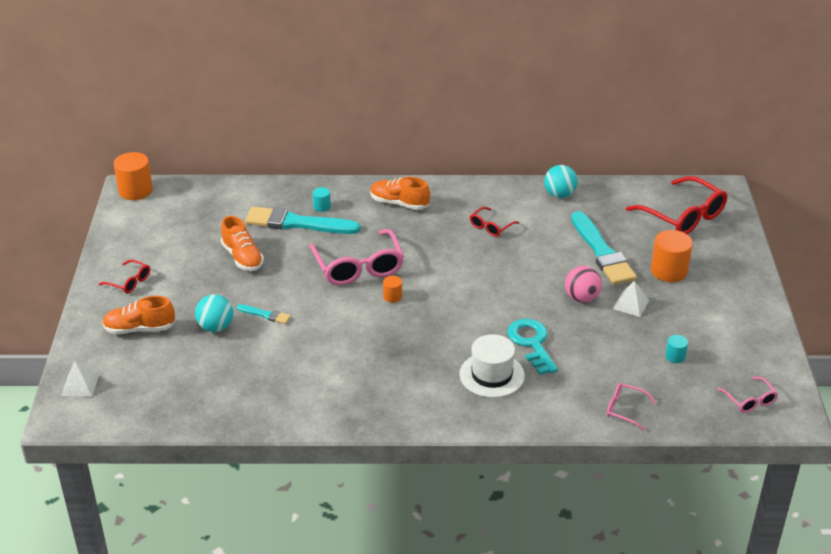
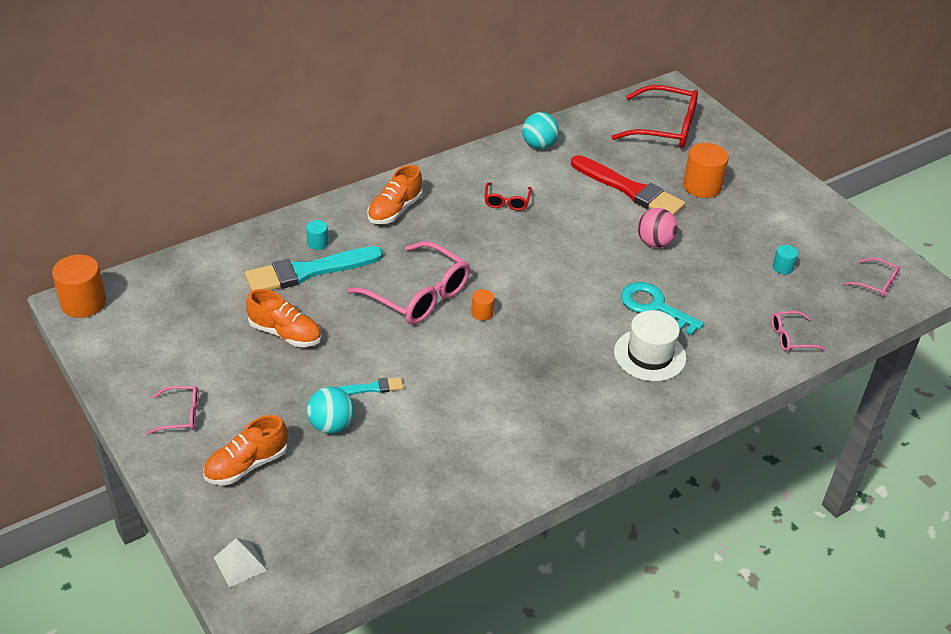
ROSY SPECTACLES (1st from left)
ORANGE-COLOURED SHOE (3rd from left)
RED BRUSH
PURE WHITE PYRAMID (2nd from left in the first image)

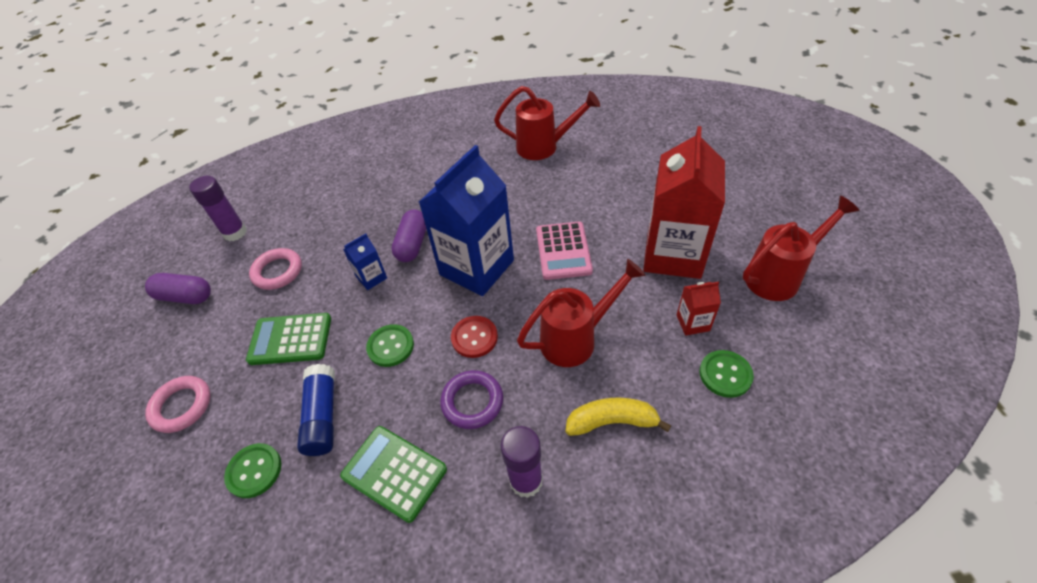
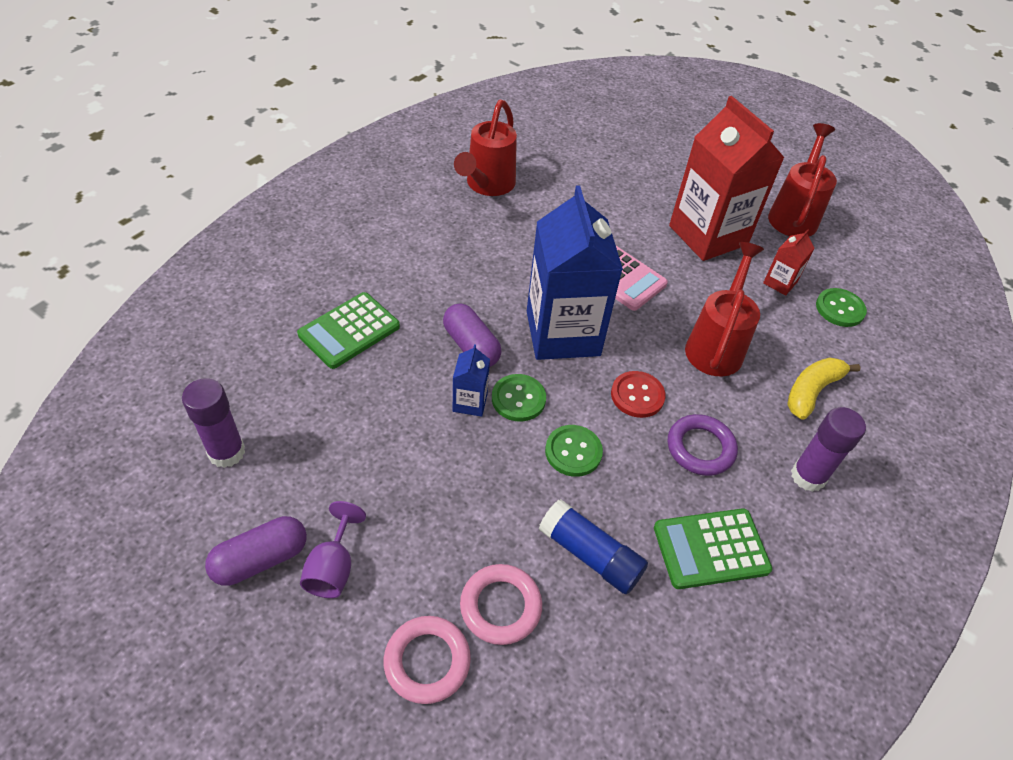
LEAF-GREEN CALCULATOR (1st from left)
VIOLET CHALICE
RED SPRINKLING CAN (1st from left)
ROSY TORUS (2nd from left)
LEAF-GREEN SEWING BUTTON (1st from left)

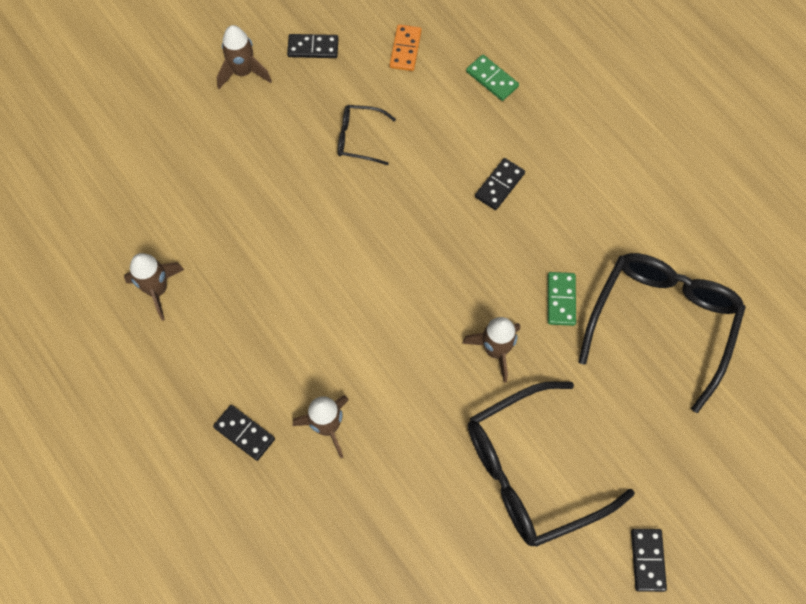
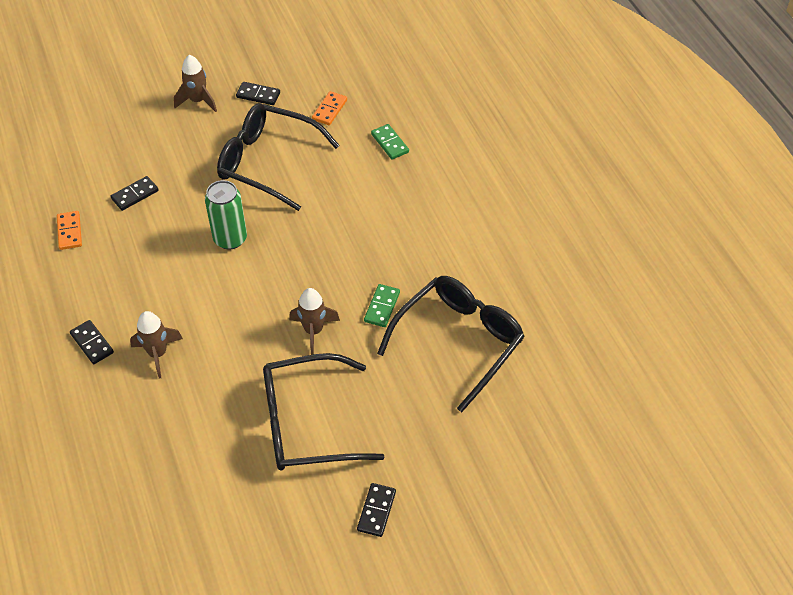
ORANGE-COLOURED DOMINO TILE (1st from left)
EBONY DOMINO TILE (2nd from left)
LEAF-GREEN TIN
EBONY SPECTACLES (1st from left)

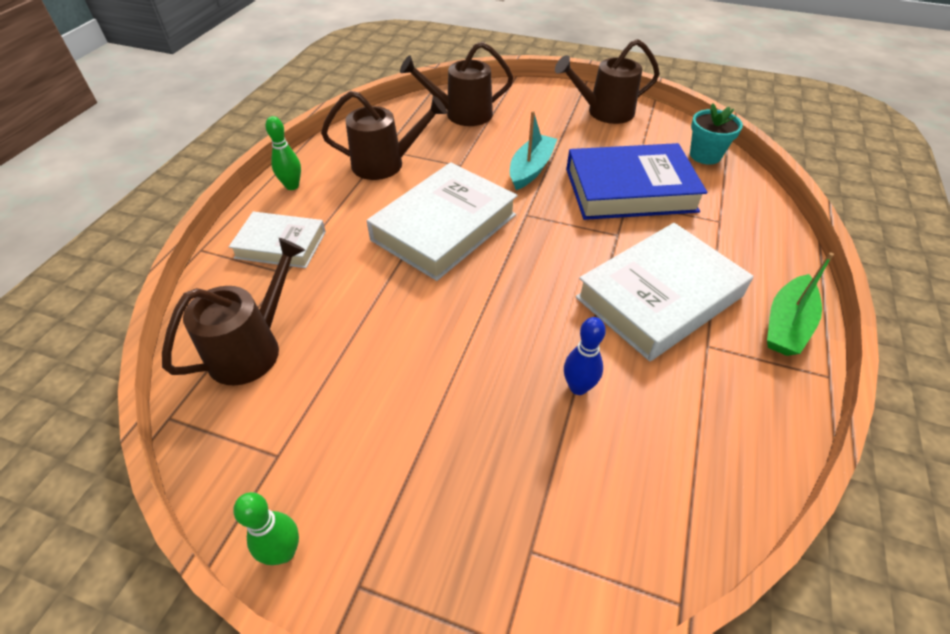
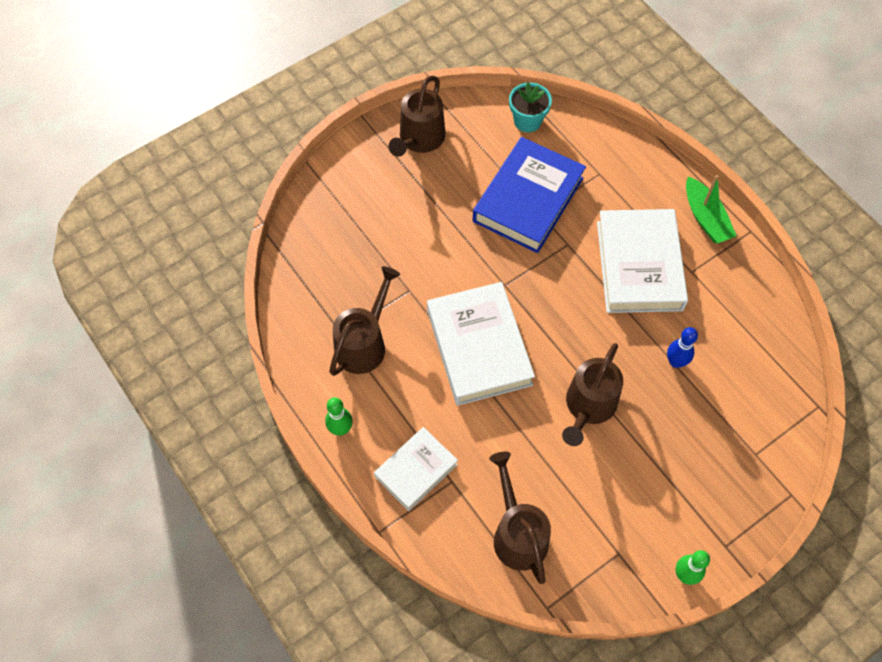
BROWN SPRINKLING CAN (4th from left)
TURQUOISE TOY BOAT

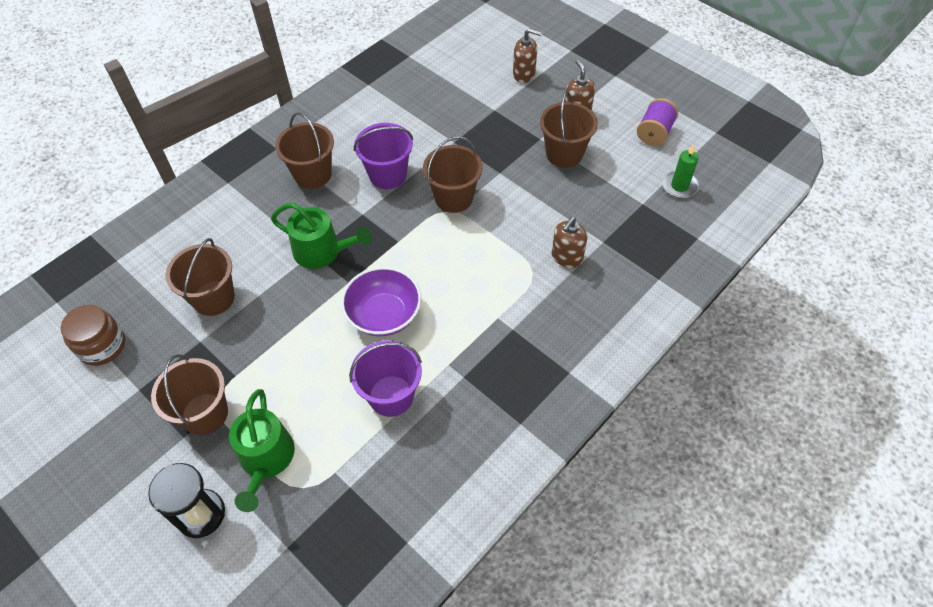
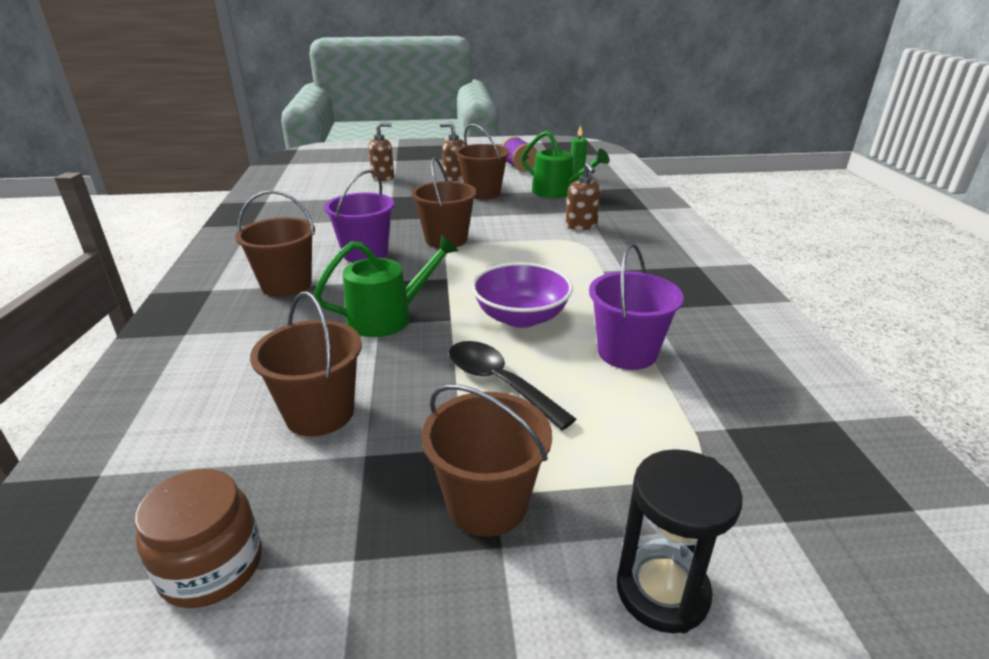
EBONY SPOON
LEAF-GREEN SPRINKLING CAN (2nd from left)

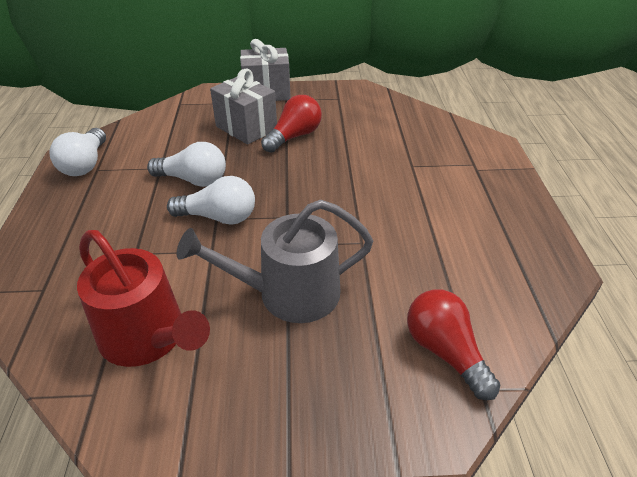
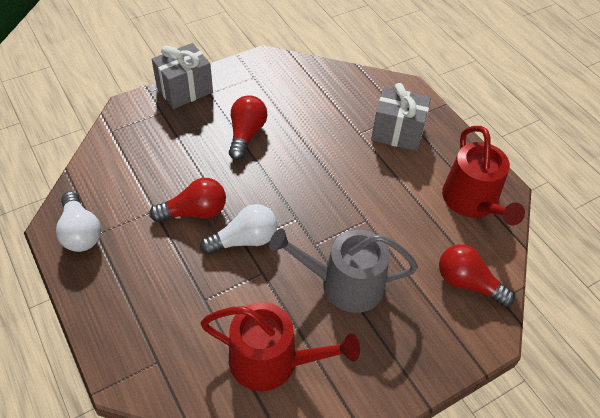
RED BULB (1st from left)
GRAY SPRINKLING CAN
GRAY PRESENT (2nd from left)
RED SPRINKLING CAN (2nd from left)

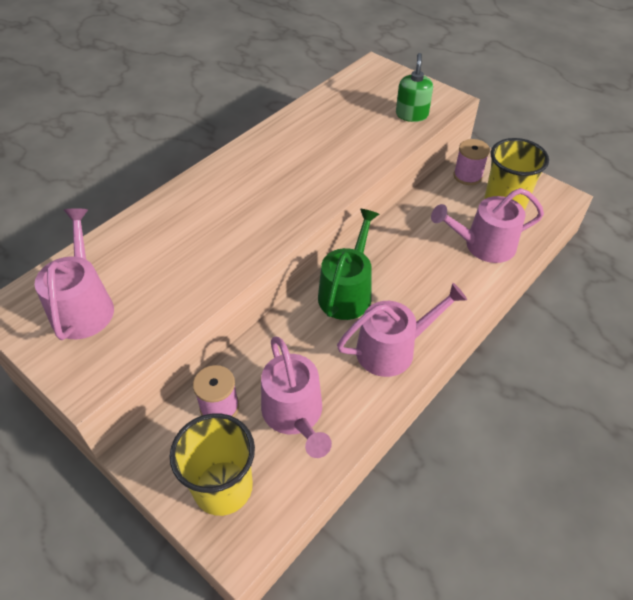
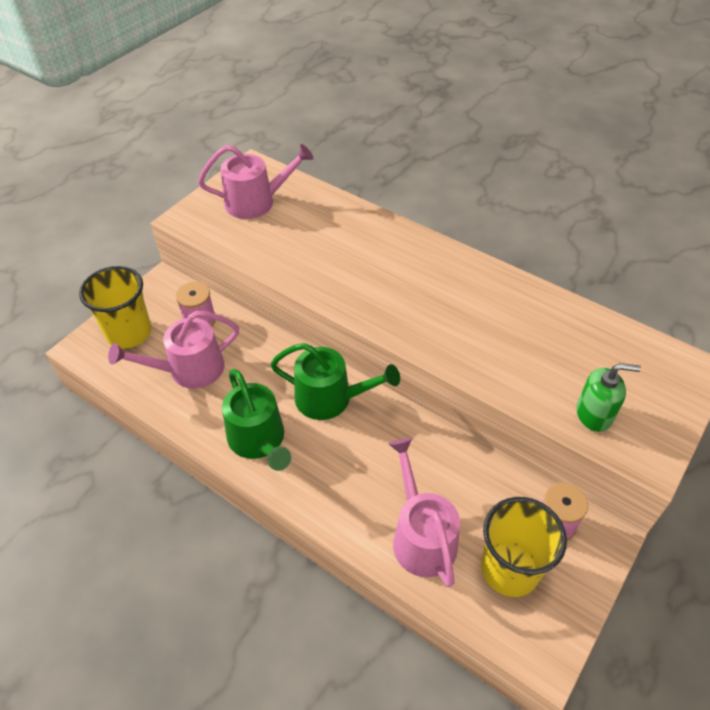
LEAF-GREEN SPRINKLING CAN (1st from left)

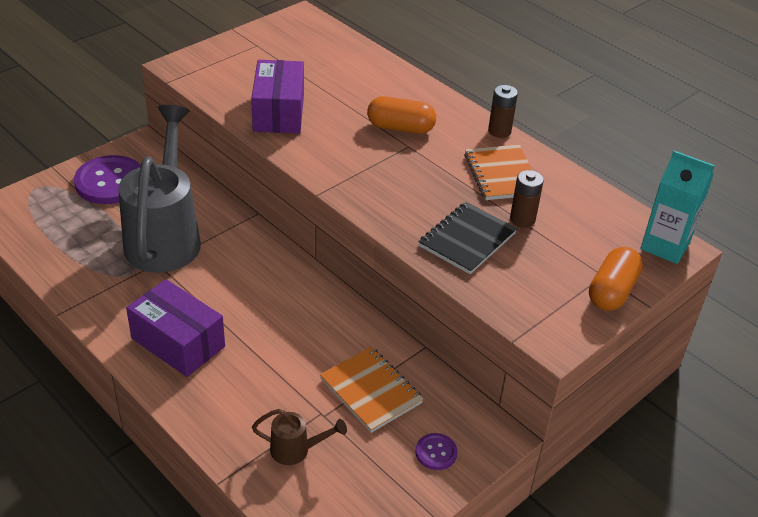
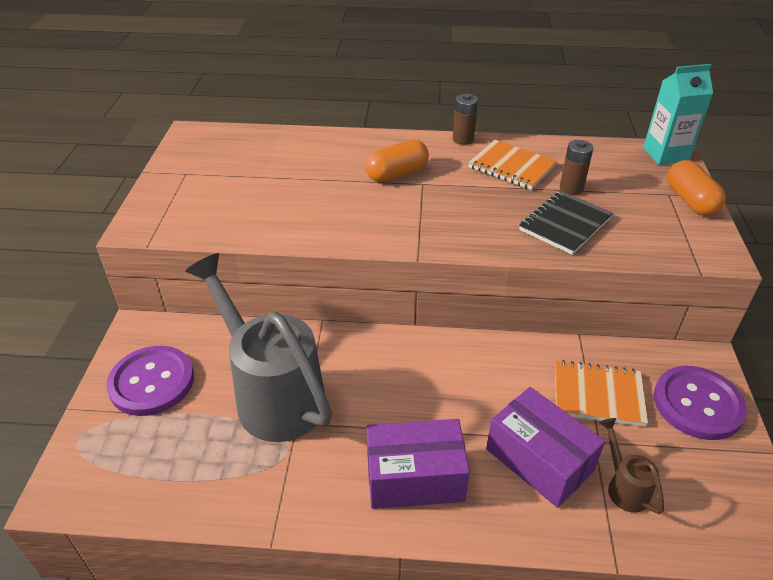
VIOLET PARCEL (2nd from left)
EBONY NOTEBOOK
BROWN SPRINKLING CAN
VIOLET SEWING BUTTON (2nd from left)

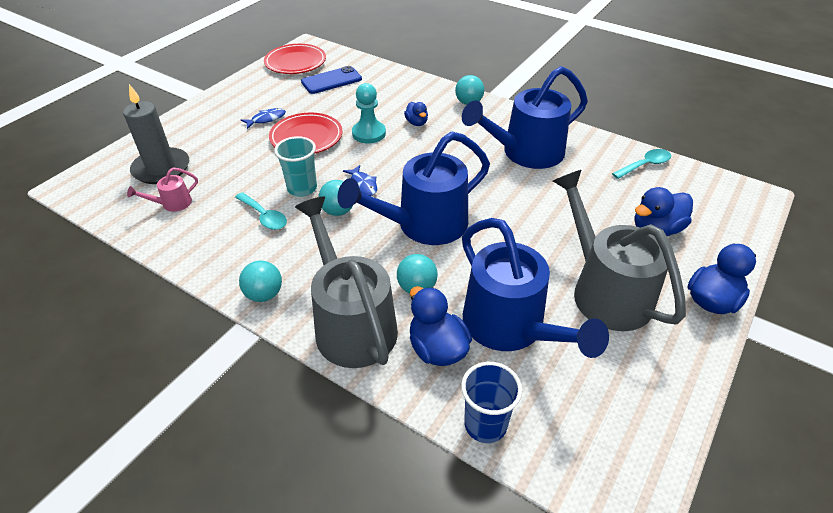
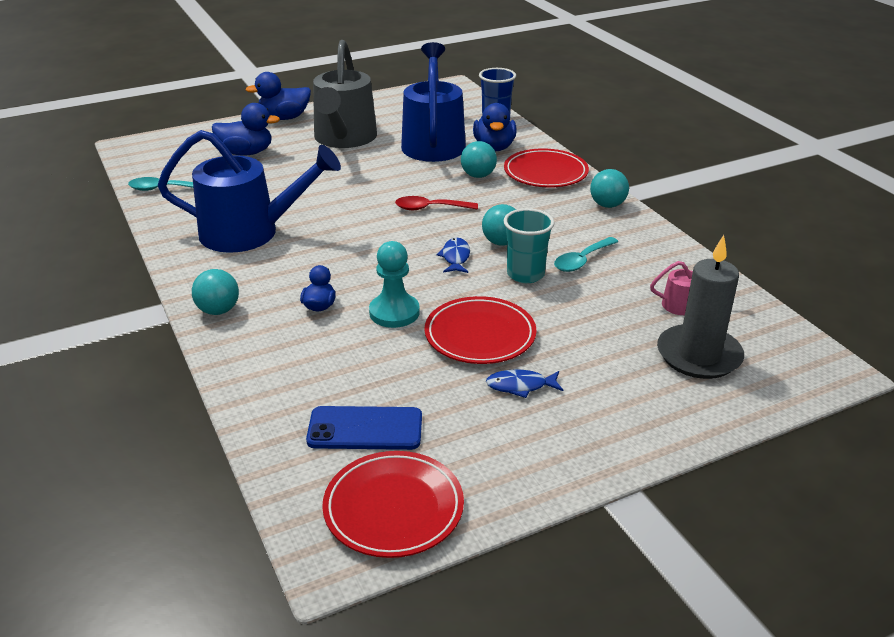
RED SPOON
RED DINNER PLATE (3rd from left)
TURQUOISE SPOON (2nd from left)

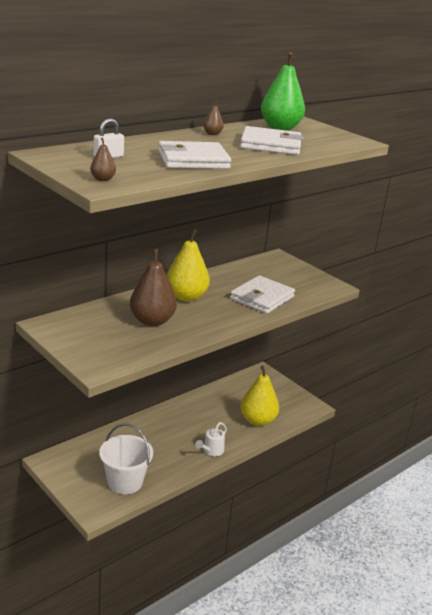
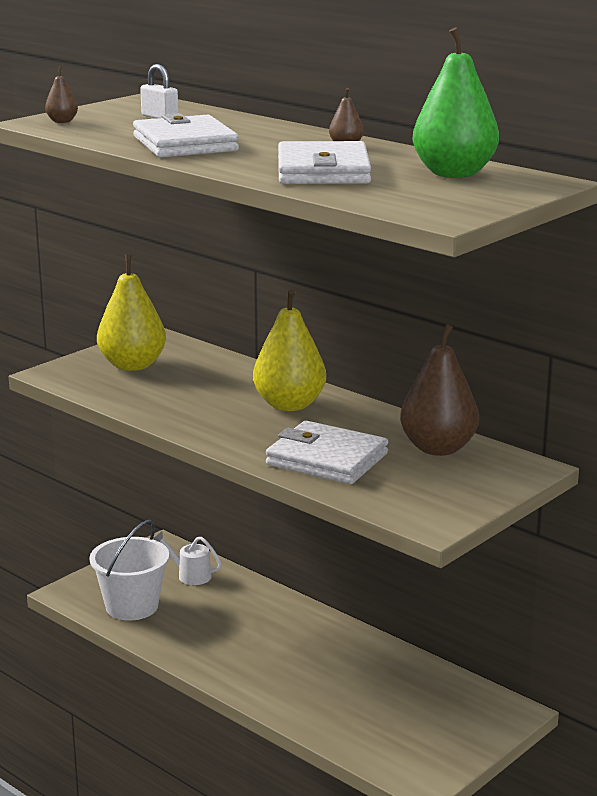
GOLDEN TOY PEAR (1st from left)
PURE WHITE SPRINKLING CAN
BROWN TOY PEAR (3rd from left)

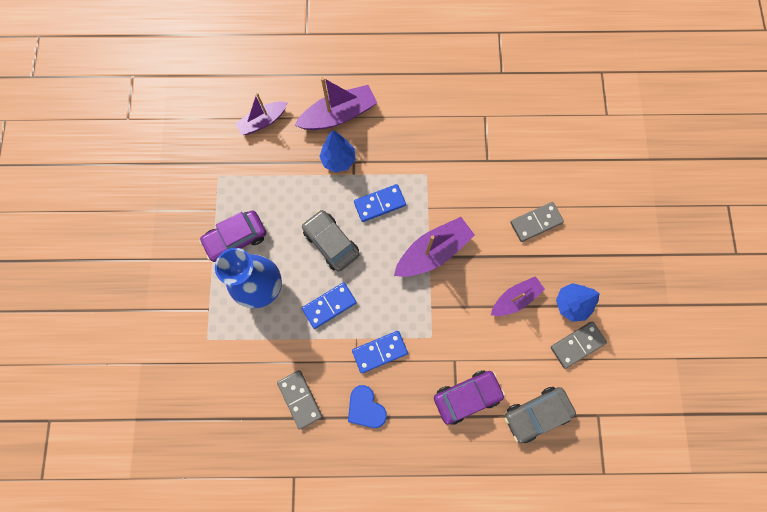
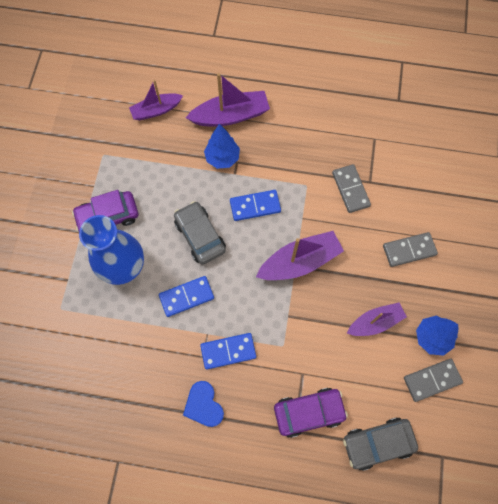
GRAY DOMINO TILE (1st from left)

